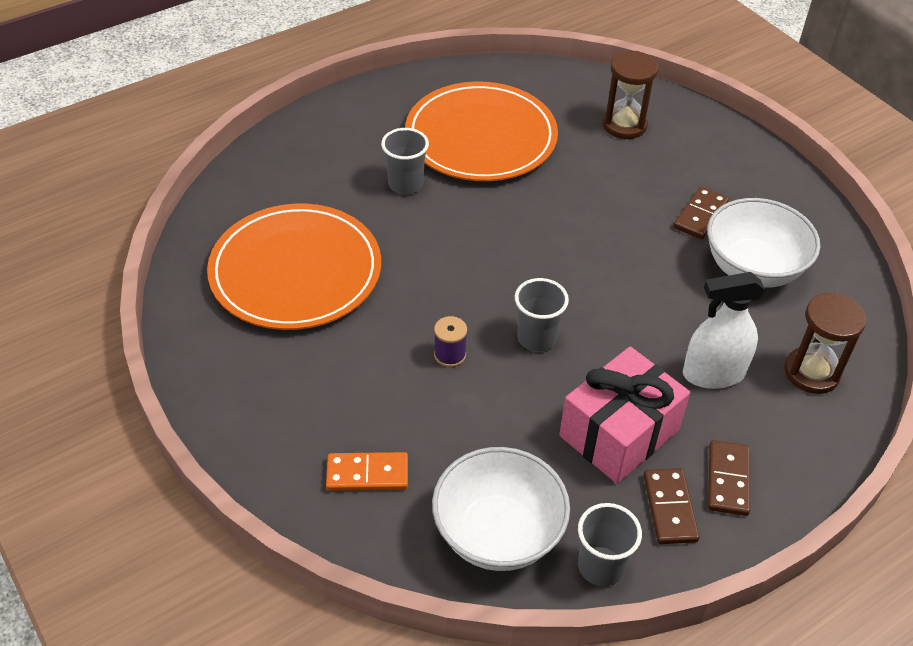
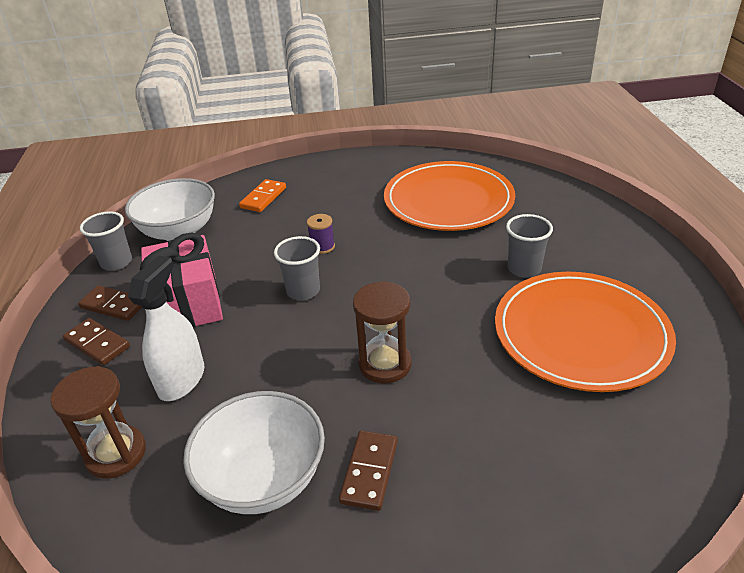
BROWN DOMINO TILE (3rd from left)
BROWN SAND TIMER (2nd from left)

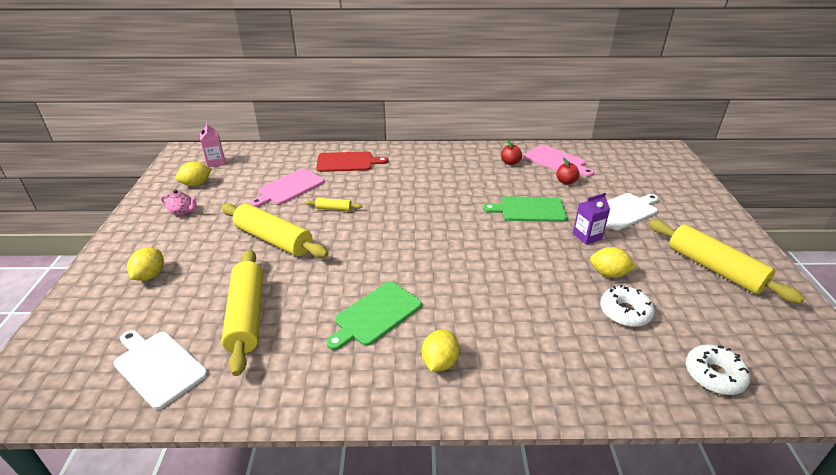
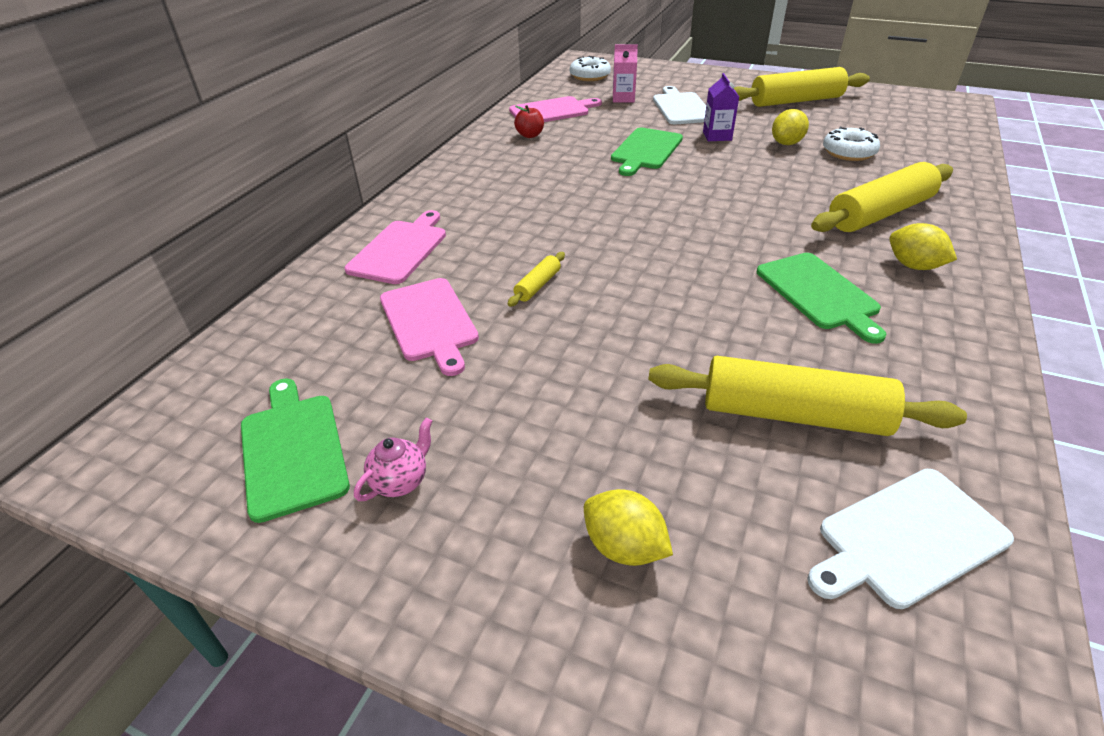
LEAF-GREEN BREAD BOARD (1st from left)
ROSY BREAD BOARD (1st from left)
PURE WHITE DONUT (1st from left)
ROSY CARTON
GOLDEN ROLLING PIN (4th from left)
RED APPLE FRUIT (2nd from left in the first image)

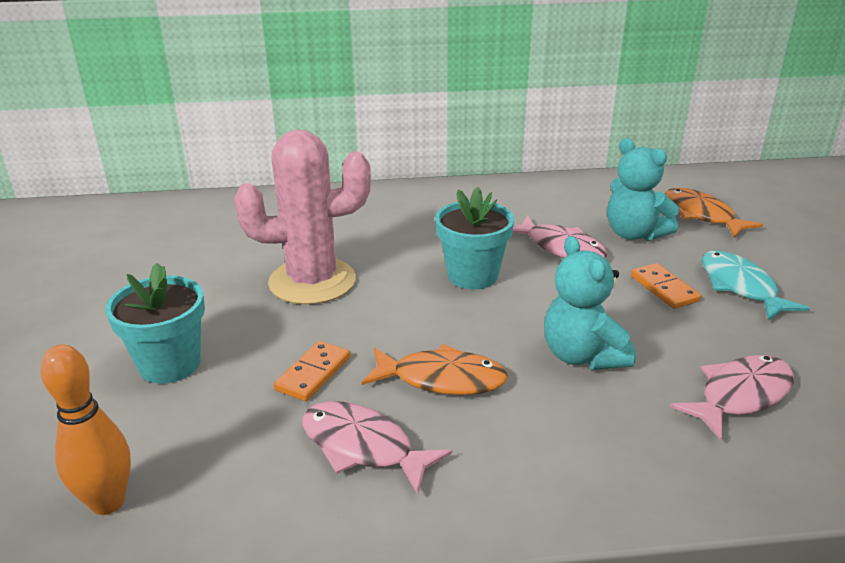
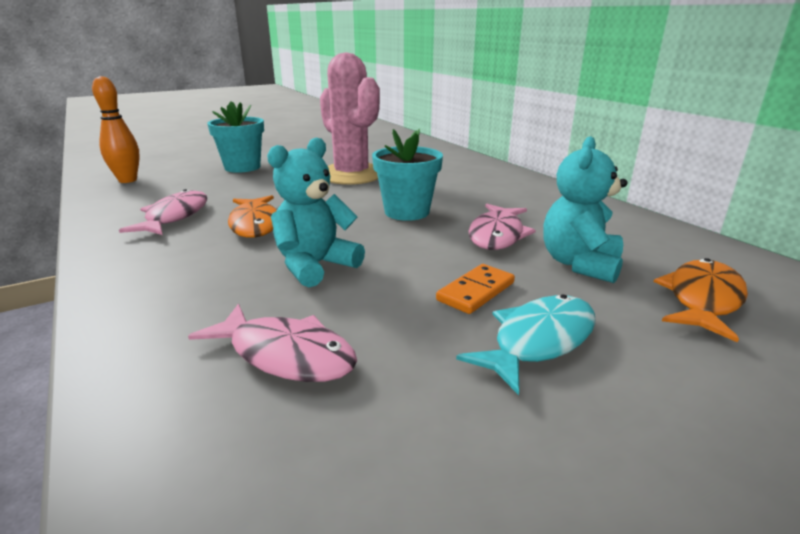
ORANGE-COLOURED DOMINO TILE (1st from left in the first image)

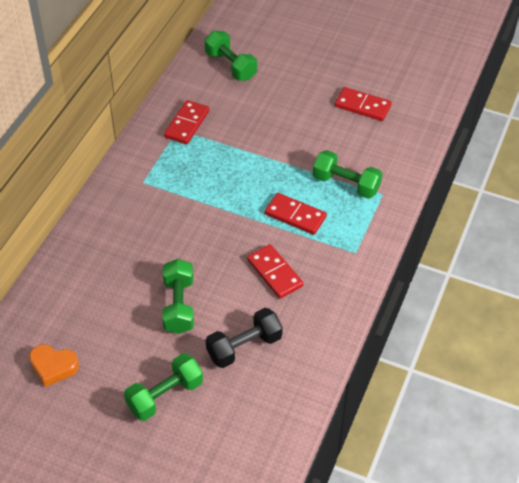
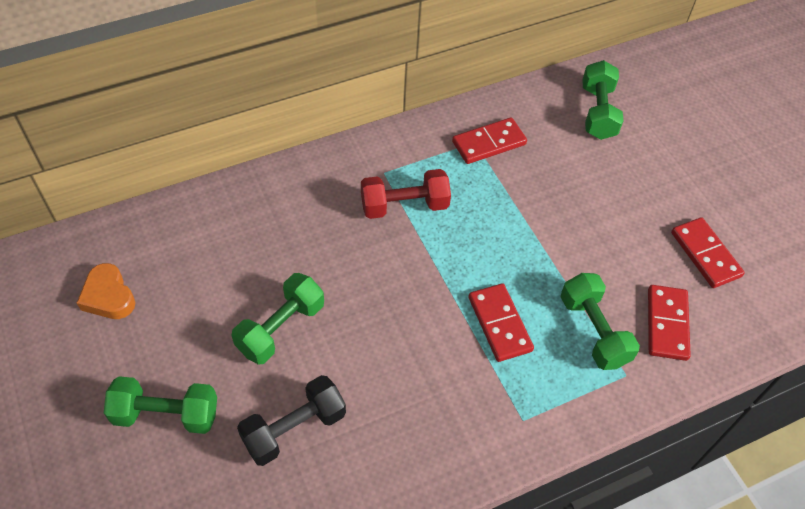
EBONY DUMBBELL
RED DUMBBELL
RED DOMINO TILE (3rd from left)

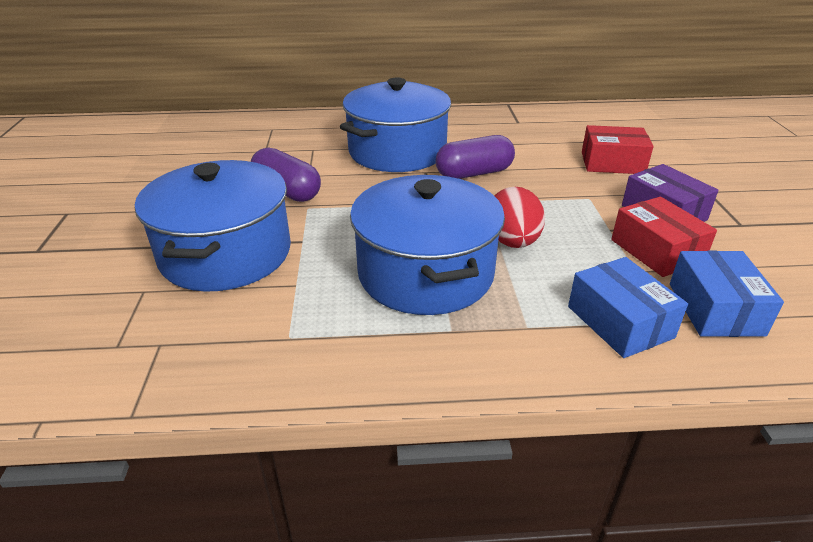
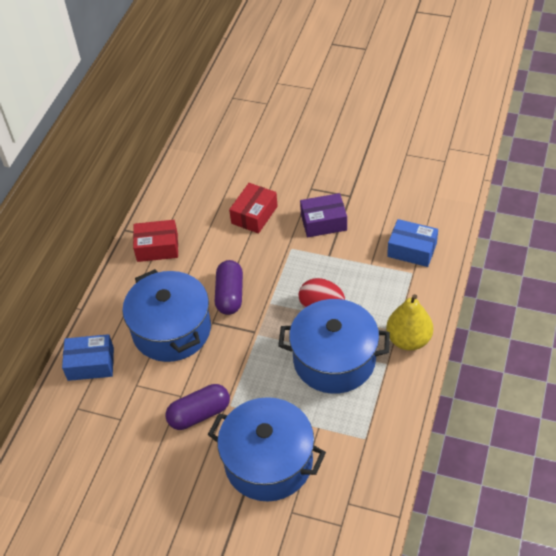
ROYAL BLUE PARCEL (1st from left)
RED PARCEL (1st from left)
GOLDEN TOY PEAR

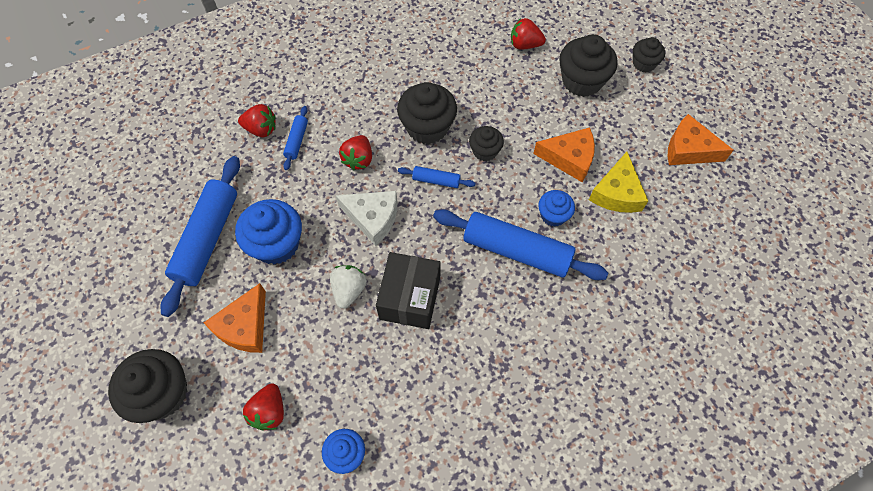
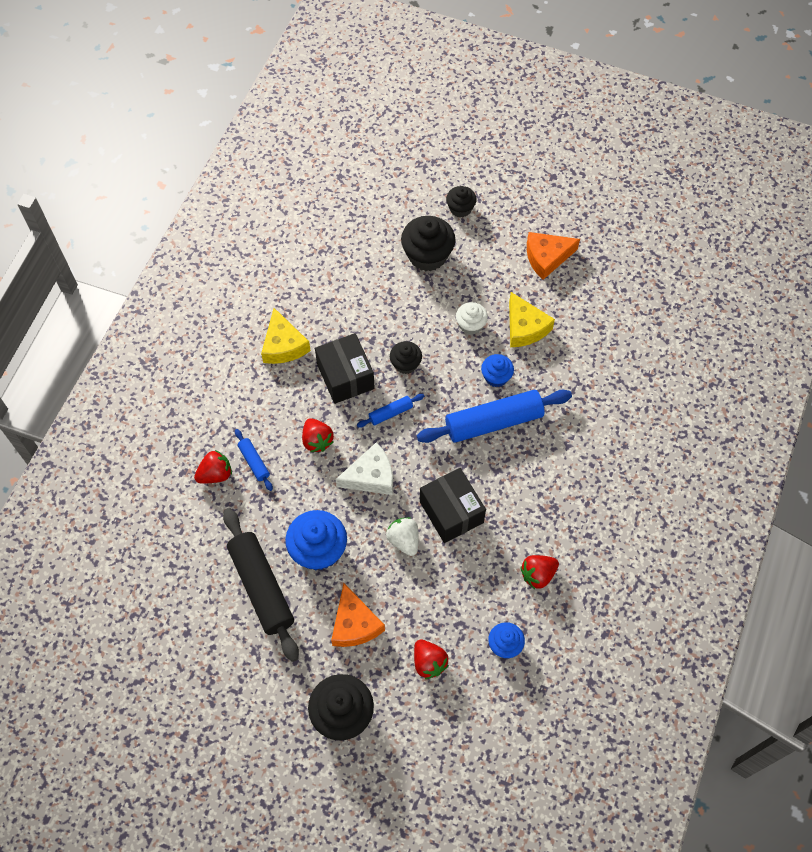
EBONY ROLLING PIN
GOLDEN CHEESE (1st from left)
EBONY PARCEL (1st from left)
PURE WHITE FAIRY CAKE
RED TOY STRAWBERRY (4th from left)

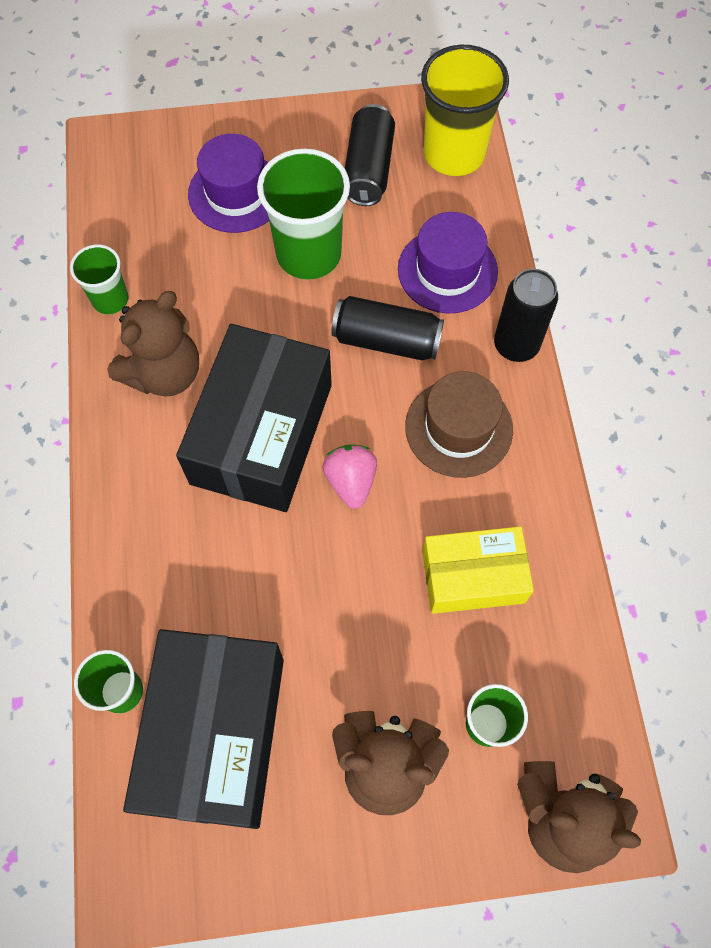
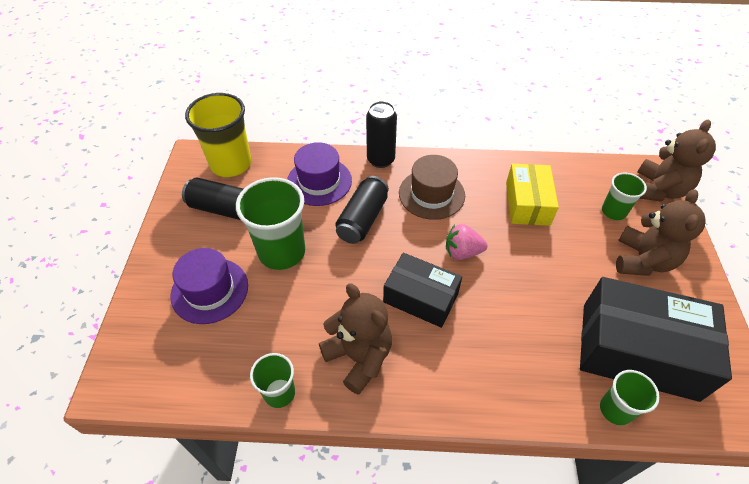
EBONY PARCEL (1st from left)

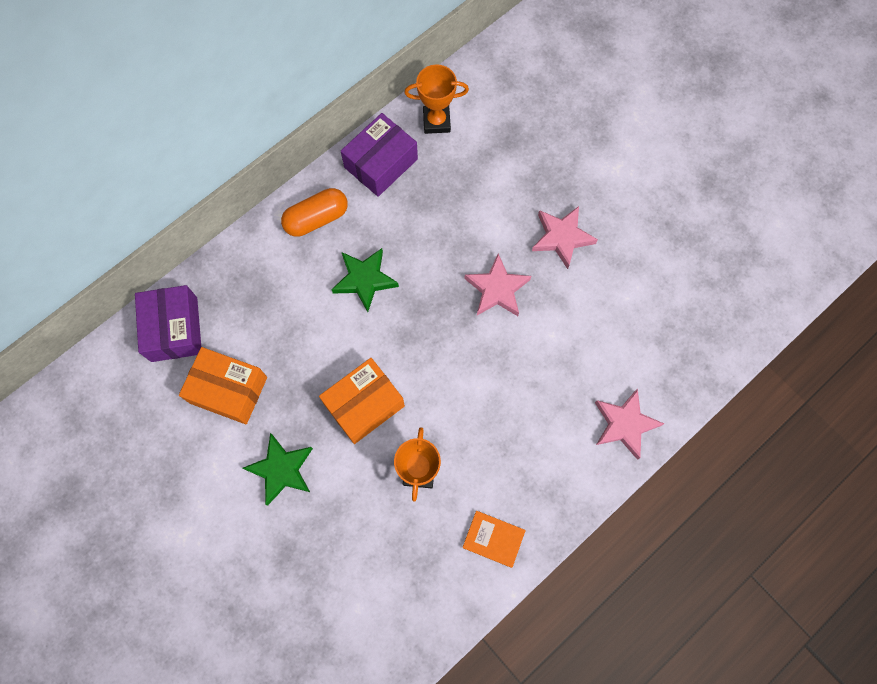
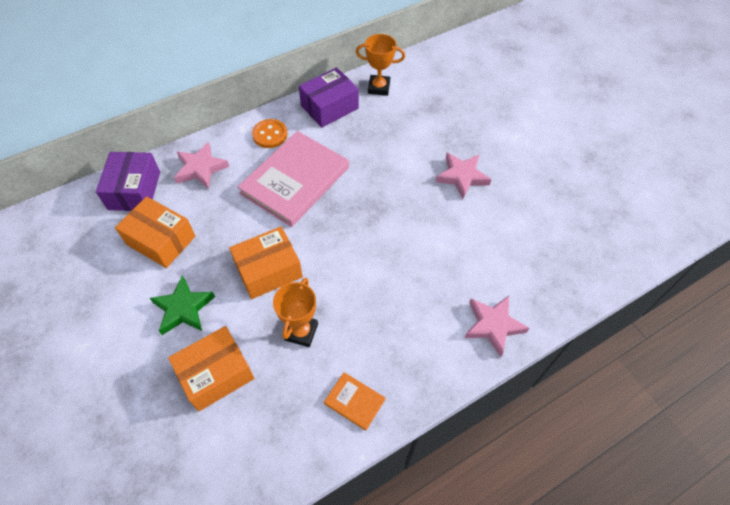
ORANGE-COLOURED PARCEL (2nd from left)
ROSY STAR (1st from left)
ROSY HARDCOVER
ORANGE-COLOURED SEWING BUTTON

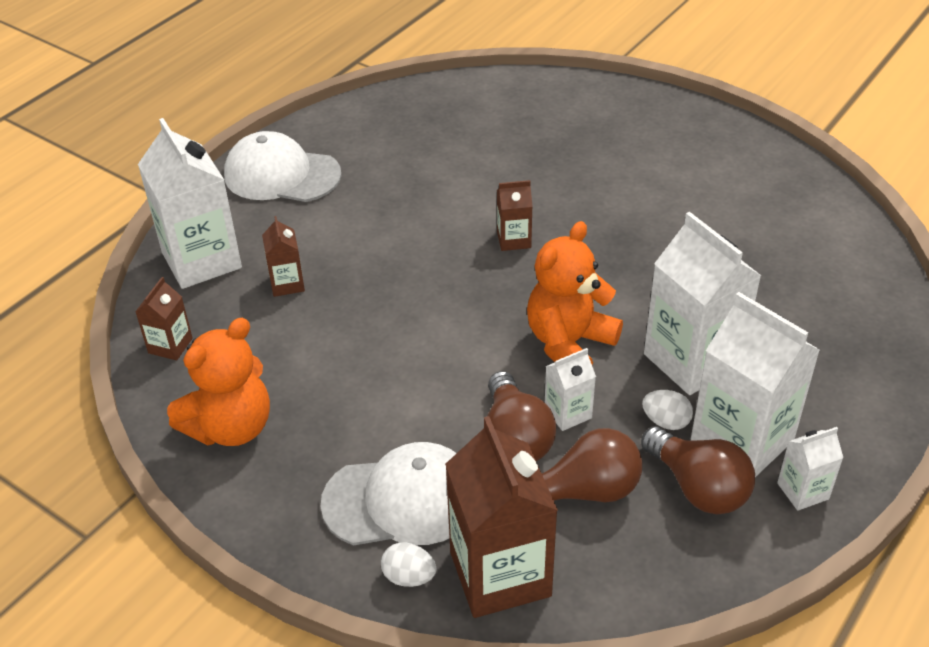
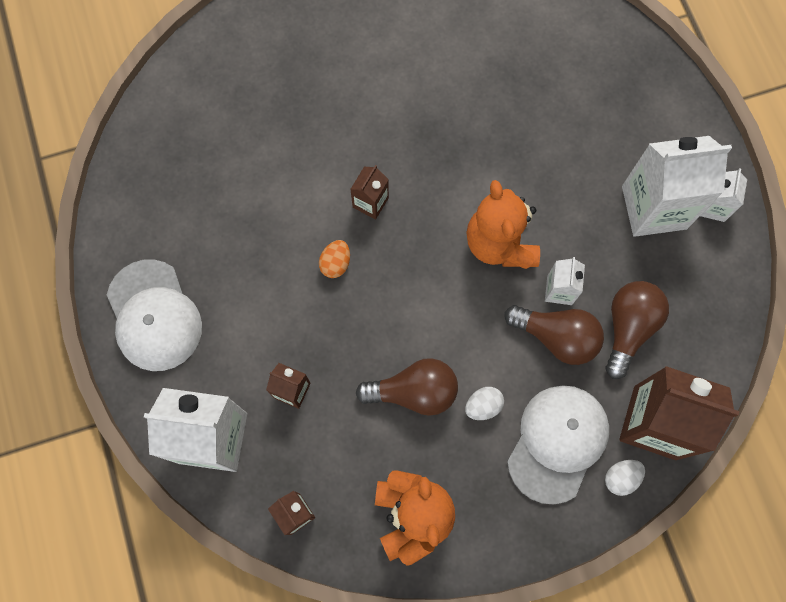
PURE WHITE CAP (1st from left)
ORANGE-COLOURED EGG
BROWN BULB (1st from left)
PURE WHITE EGG (1st from left)
PURE WHITE CARTON (3rd from left in the first image)

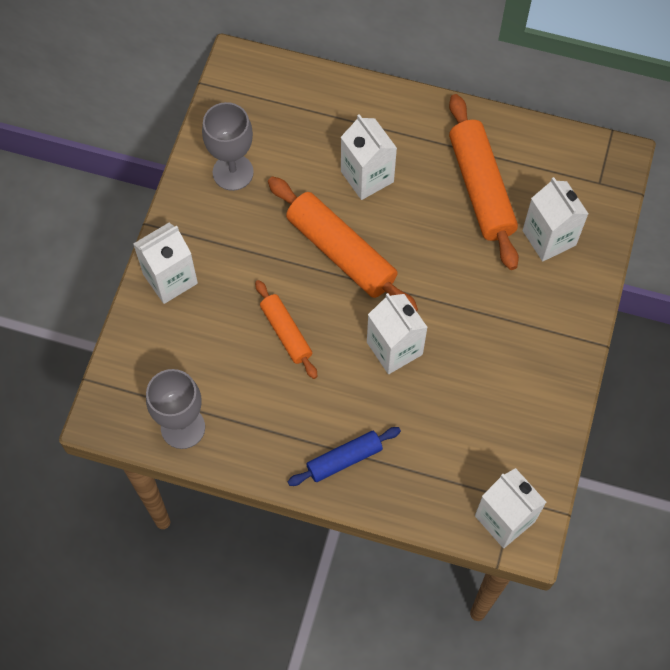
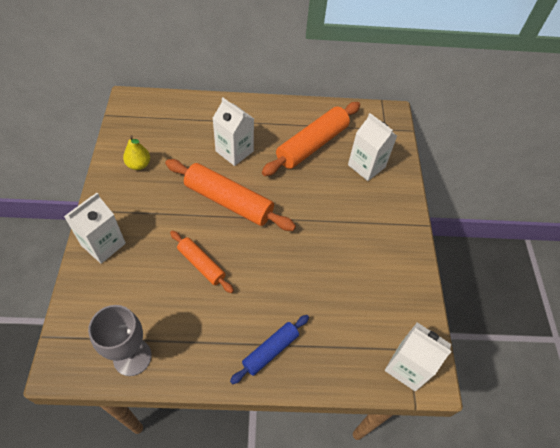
GOLDEN TOY PEAR
ORANGE-COLOURED ROLLING PIN (3rd from left)
PURE WHITE CARTON (3rd from left in the first image)

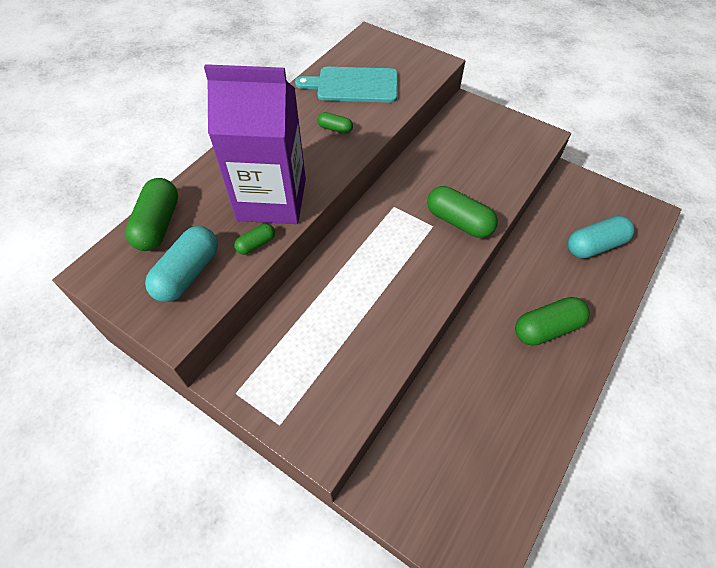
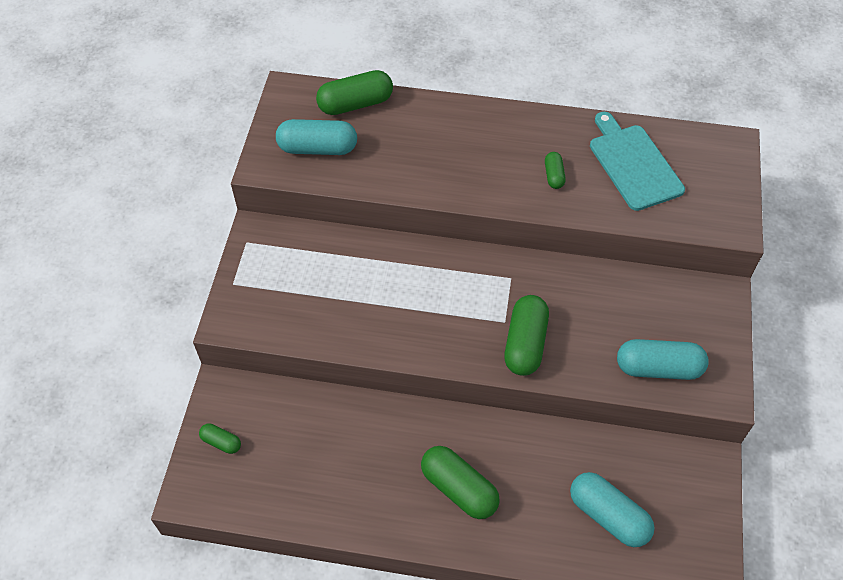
LEAF-GREEN PILL SHAPE (1st from left)
TURQUOISE PILL SHAPE (3rd from left)
VIOLET CARTON

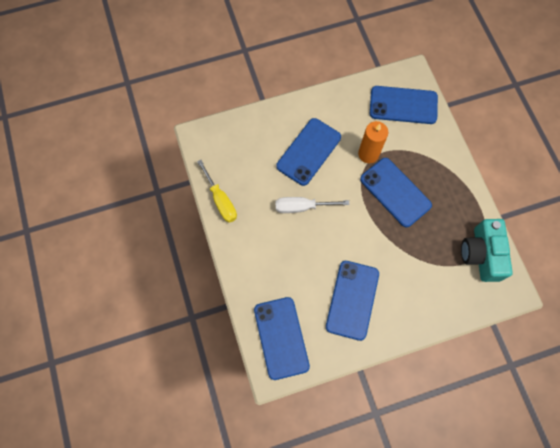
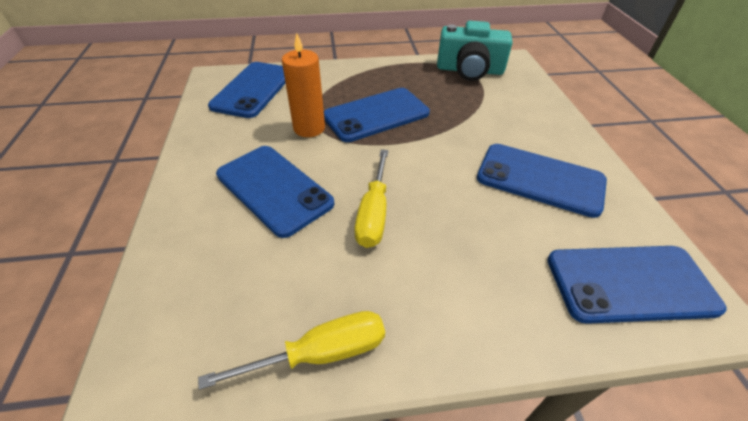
GOLDEN SCREWDRIVER (2nd from left)

